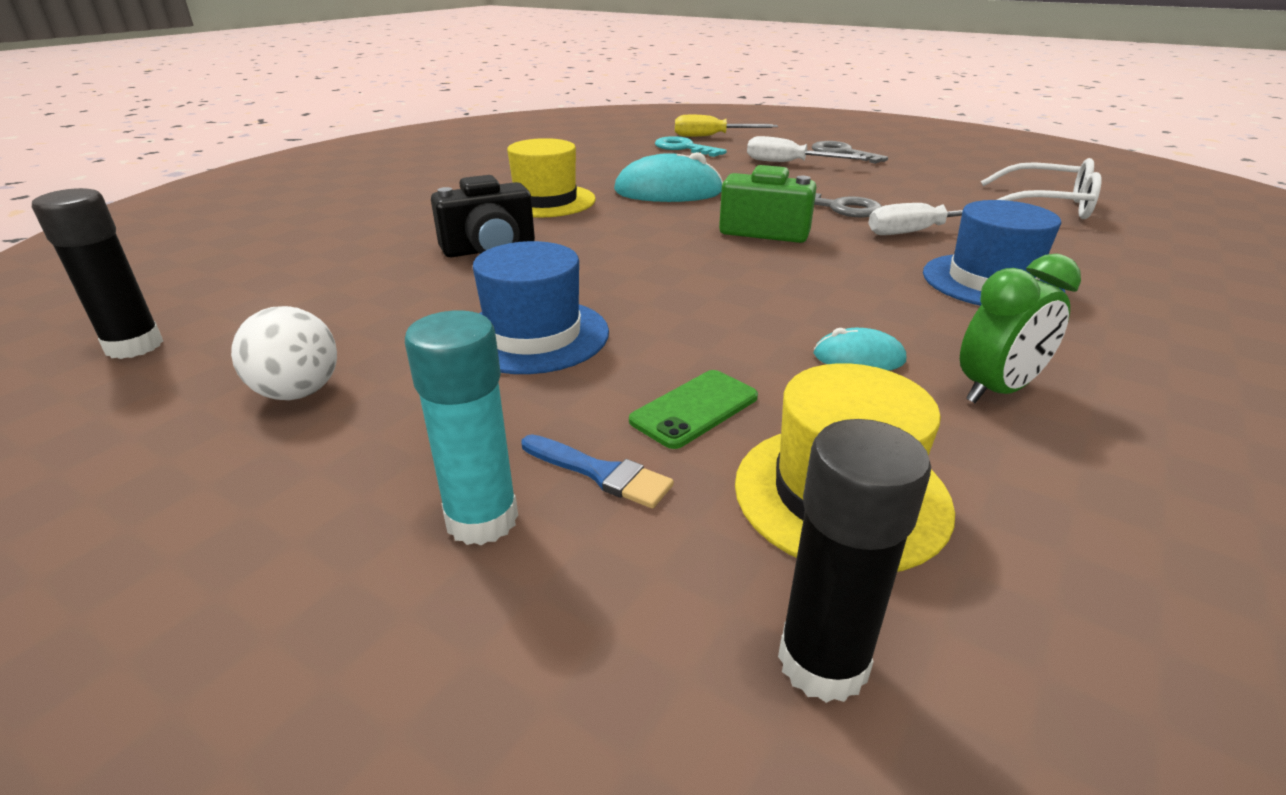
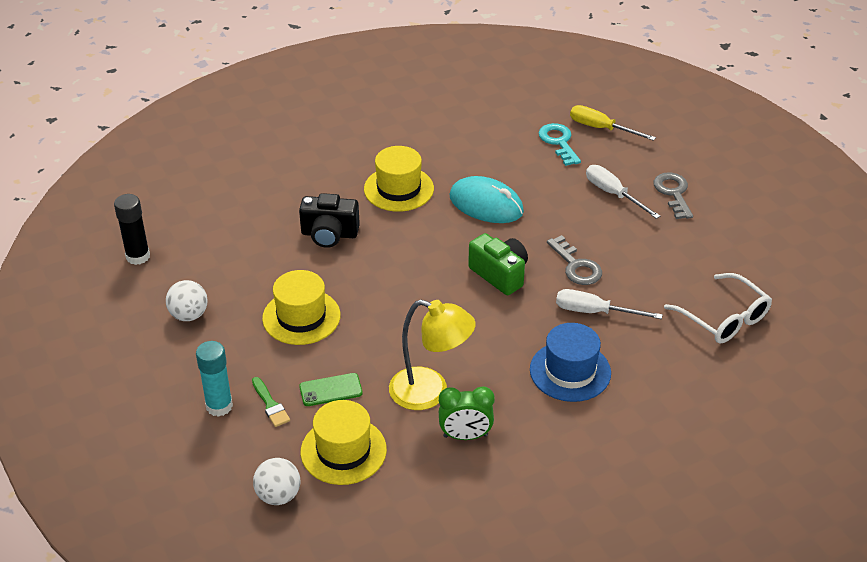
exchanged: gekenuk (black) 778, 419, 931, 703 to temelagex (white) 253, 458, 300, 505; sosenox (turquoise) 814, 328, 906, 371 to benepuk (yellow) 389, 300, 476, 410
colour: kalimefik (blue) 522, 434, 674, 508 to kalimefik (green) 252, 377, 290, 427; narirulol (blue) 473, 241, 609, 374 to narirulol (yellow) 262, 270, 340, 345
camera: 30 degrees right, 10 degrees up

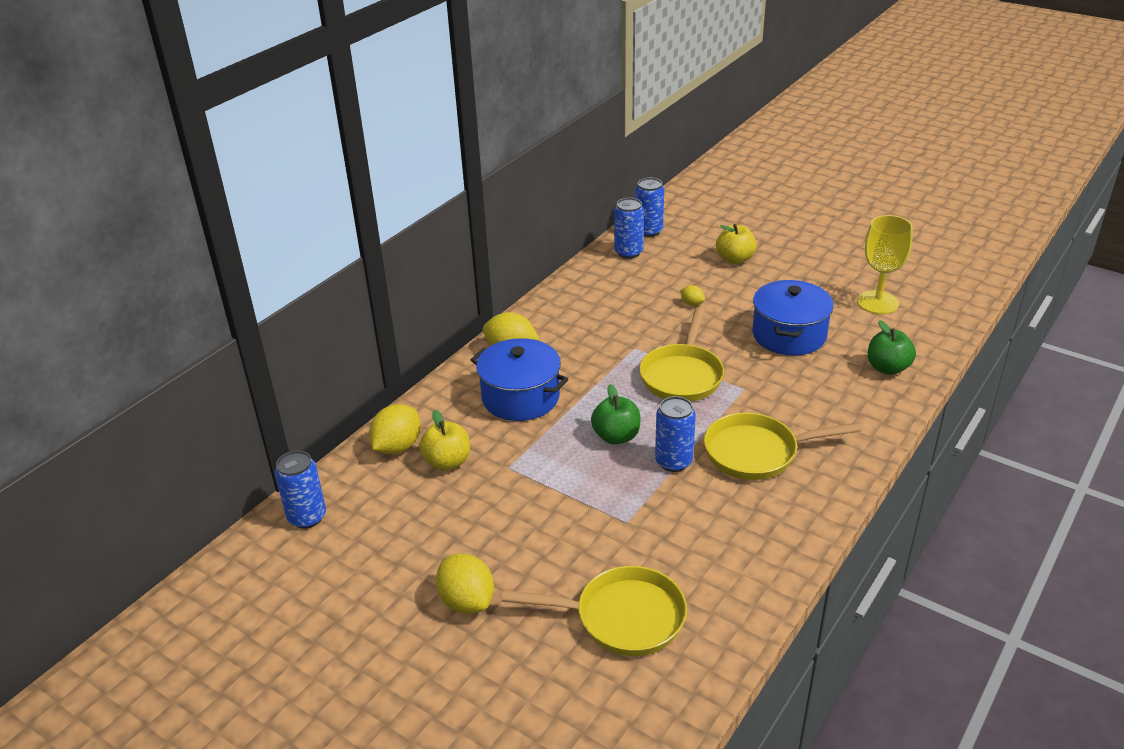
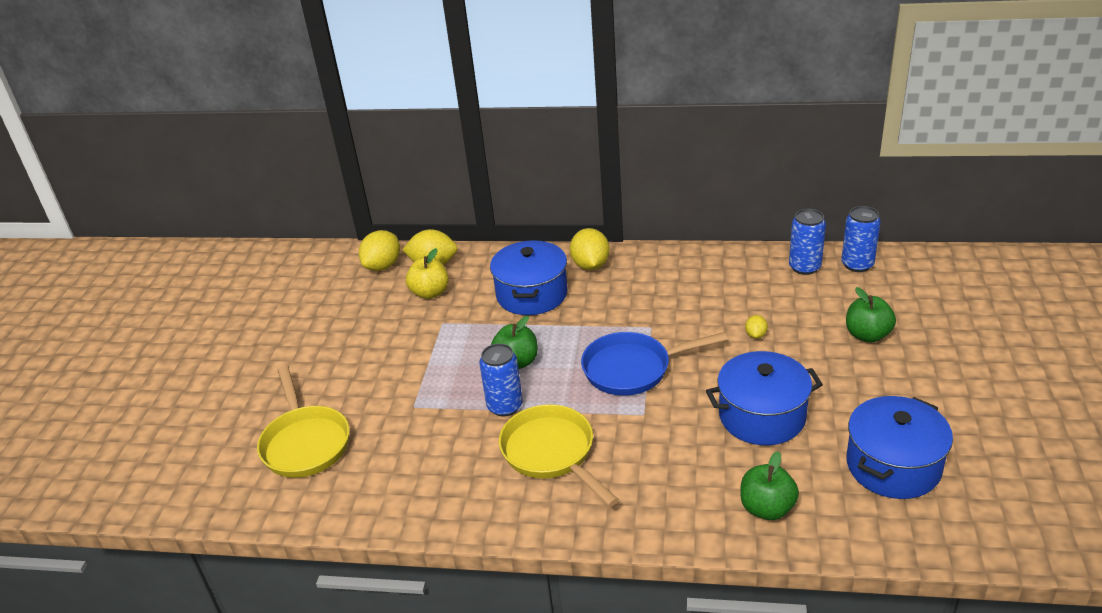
missing: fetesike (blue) 275, 450, 326, 529
relocated: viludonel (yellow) 436, 553, 494, 614 to 359, 230, 400, 271
exchanged: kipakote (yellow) 857, 215, 913, 314 to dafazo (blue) 847, 396, 953, 499
colour: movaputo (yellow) 639, 307, 724, 402 to movaputo (blue) 581, 332, 728, 396; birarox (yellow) 716, 224, 757, 264 to birarox (green) 846, 287, 896, 343
camera: 65 degrees right, 0 degrees up

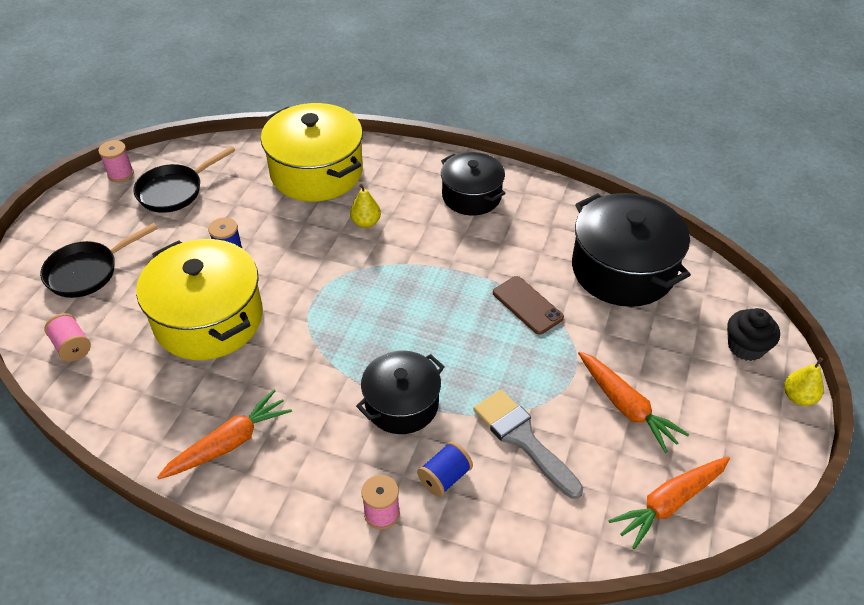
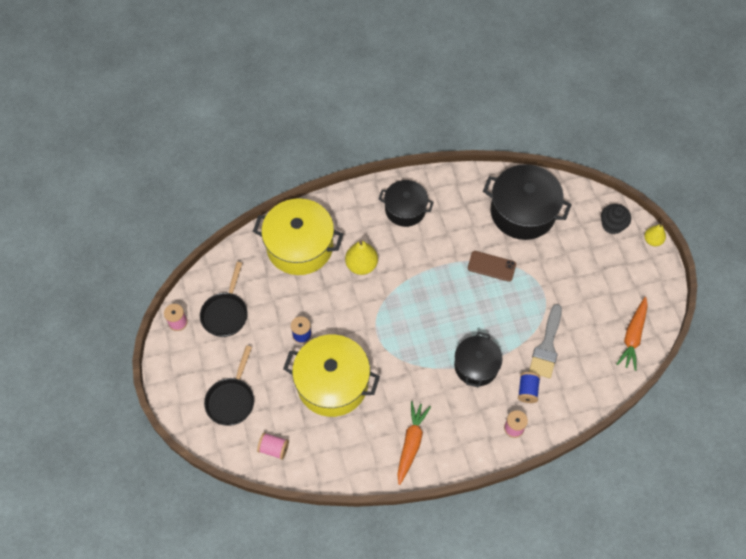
missing: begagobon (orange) 578, 352, 689, 453
spun: kalimefik (grey) 473, 390, 583, 499 = 529, 304, 562, 378 90 degrees counterclockwise
size: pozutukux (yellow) 350, 184, 381, 228 = 345, 240, 378, 275 x1.55
camera: 35 degrees left, 15 degrees up

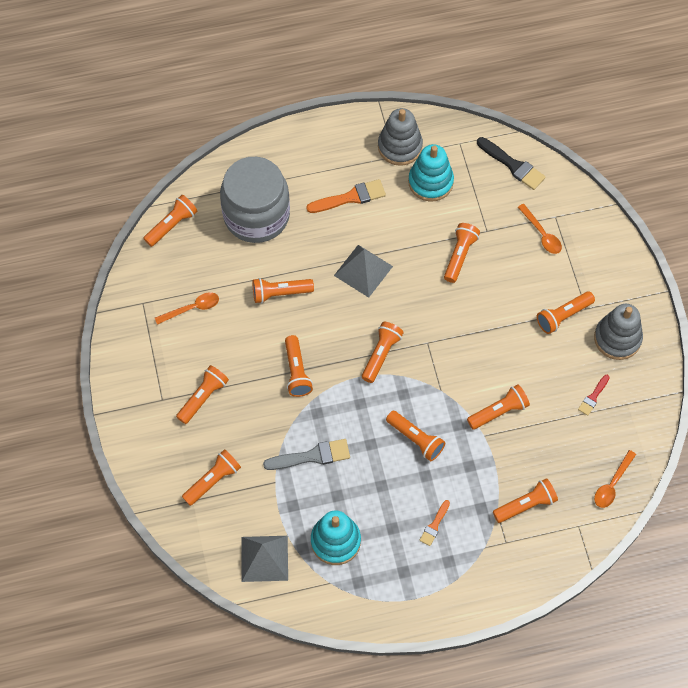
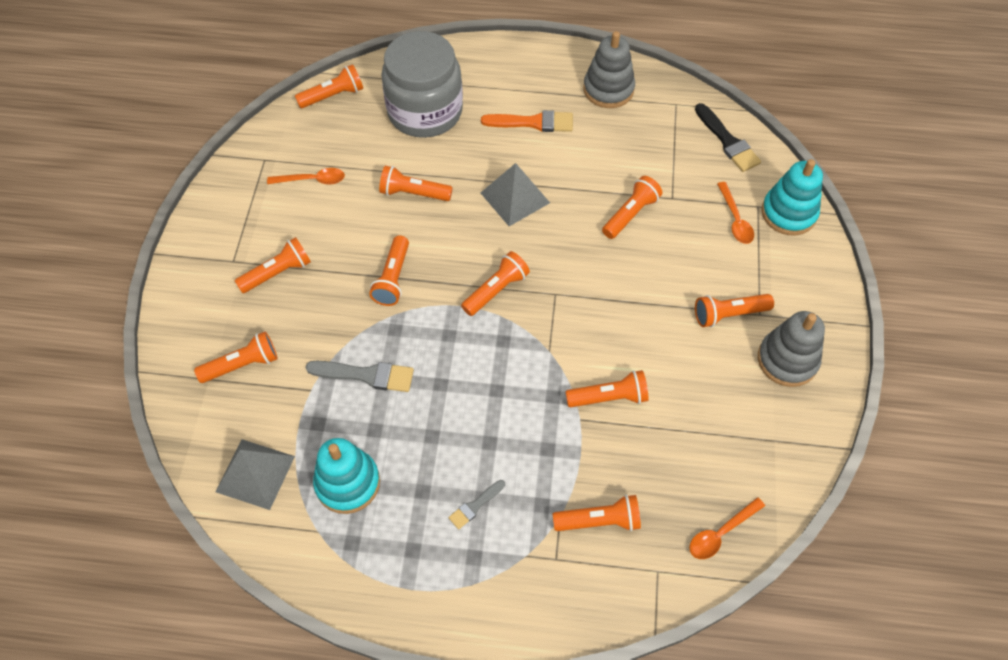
missing: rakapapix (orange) 386, 411, 445, 461; kalimefik (red) 578, 375, 610, 416
relocated: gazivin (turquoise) 408, 144, 454, 202 to 761, 159, 823, 235
colour: kalimefik (orange) 420, 500, 450, 546 to kalimefik (grey) 448, 480, 505, 529
camera: 20 degrees right, 5 degrees down

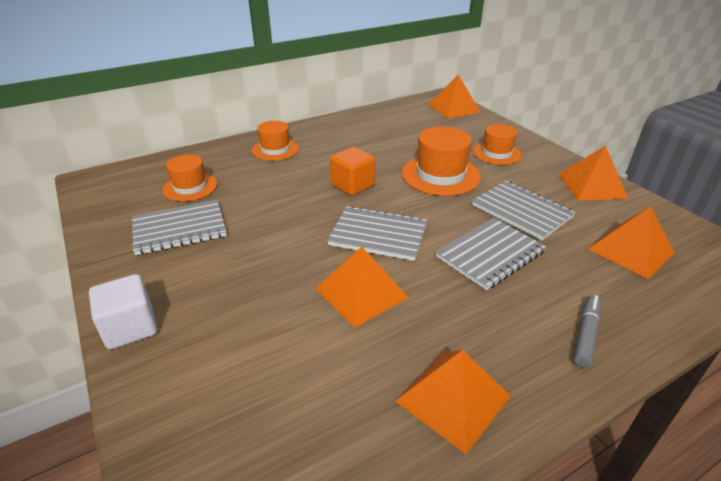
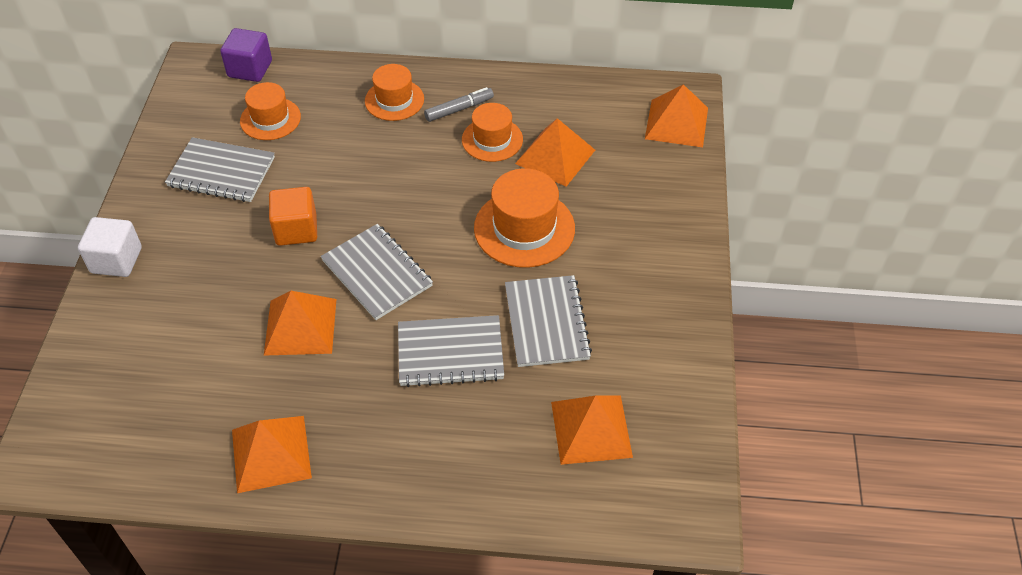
appeared: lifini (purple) 220, 28, 272, 82
relocated: lifini (orange) 330, 147, 375, 196 to 269, 187, 317, 246; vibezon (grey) 574, 295, 601, 368 to 424, 87, 494, 122; narirulol (orange) 473, 124, 522, 165 to 462, 103, 523, 162; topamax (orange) 558, 145, 628, 200 to 515, 118, 595, 187
camera: 35 degrees right, 15 degrees up

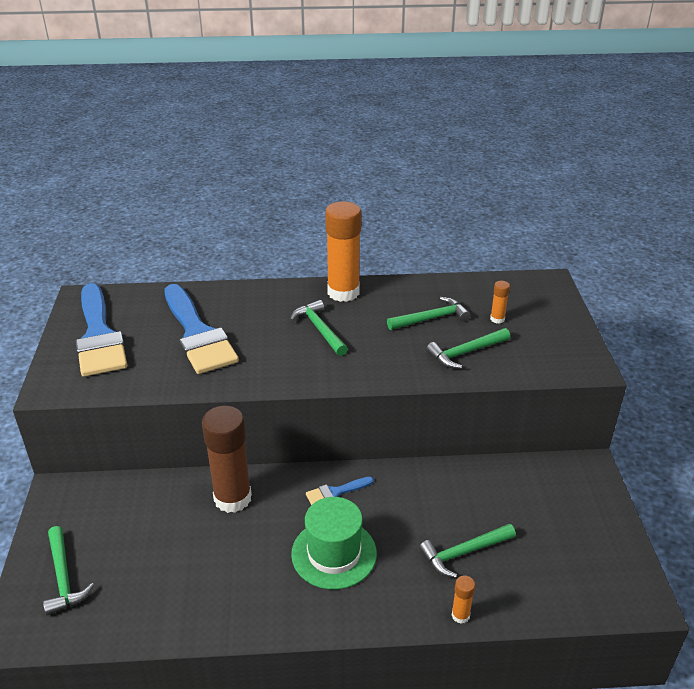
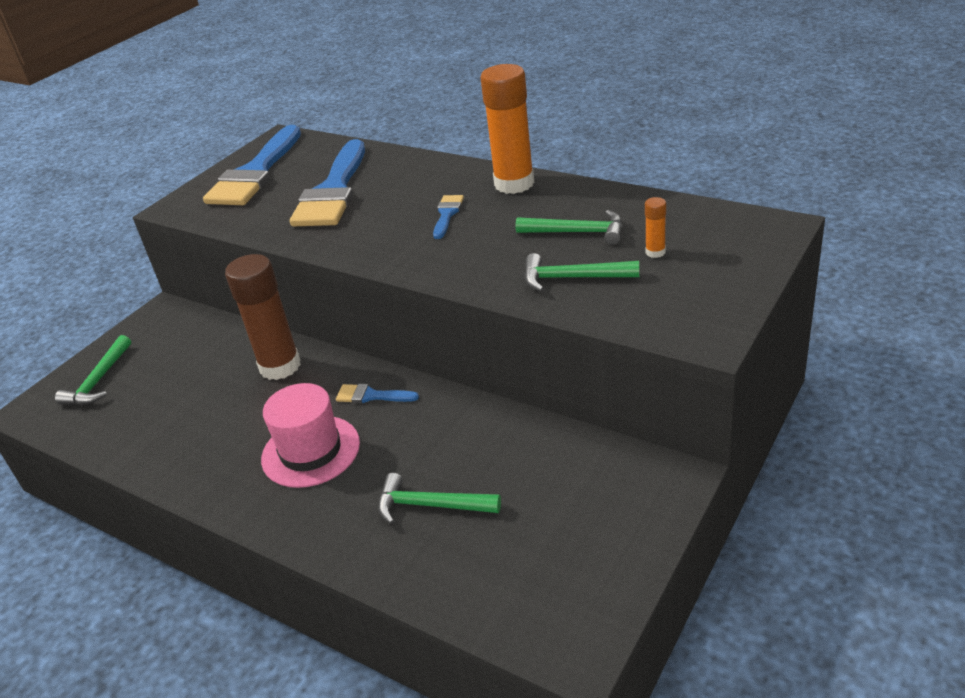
missing: gekenuk (orange) 451, 575, 475, 624
exchanged: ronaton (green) 290, 300, 348, 356 to kalimefik (blue) 433, 195, 464, 239
colour: narirulol (green) 291, 497, 377, 589 to narirulol (pink) 261, 383, 360, 488
camera: 40 degrees right, 0 degrees up

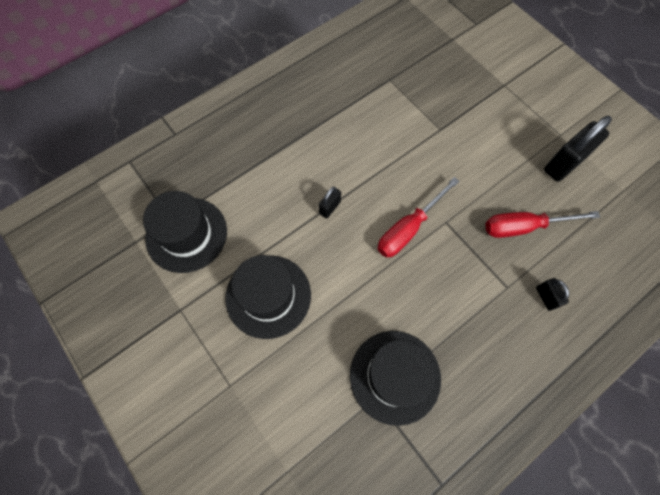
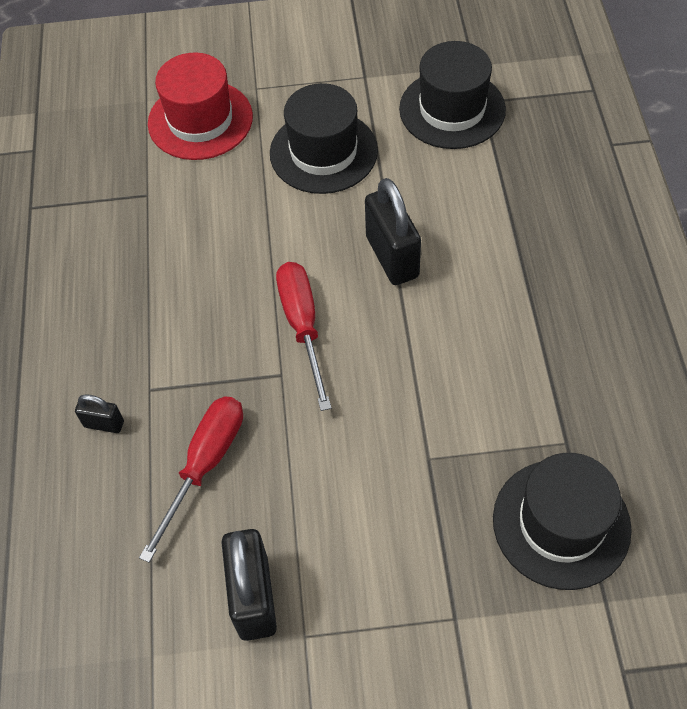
appeared: narirulol (red) 148, 52, 253, 160
relocated: narirulol (black) 350, 331, 441, 426 to 493, 453, 632, 590
size: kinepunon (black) 319, 187, 341, 219 = 365, 178, 421, 285 x1.98
camera: 125 degrees right, 10 degrees down

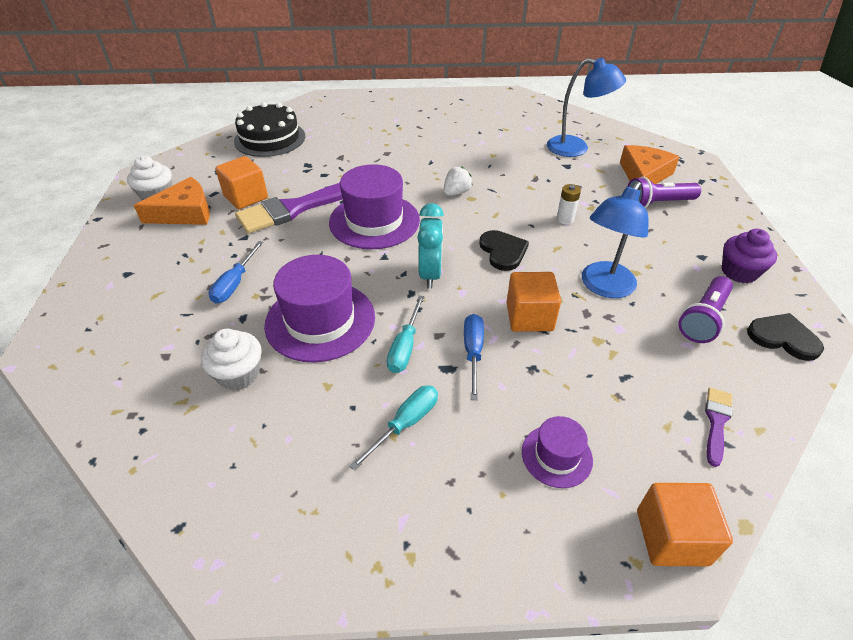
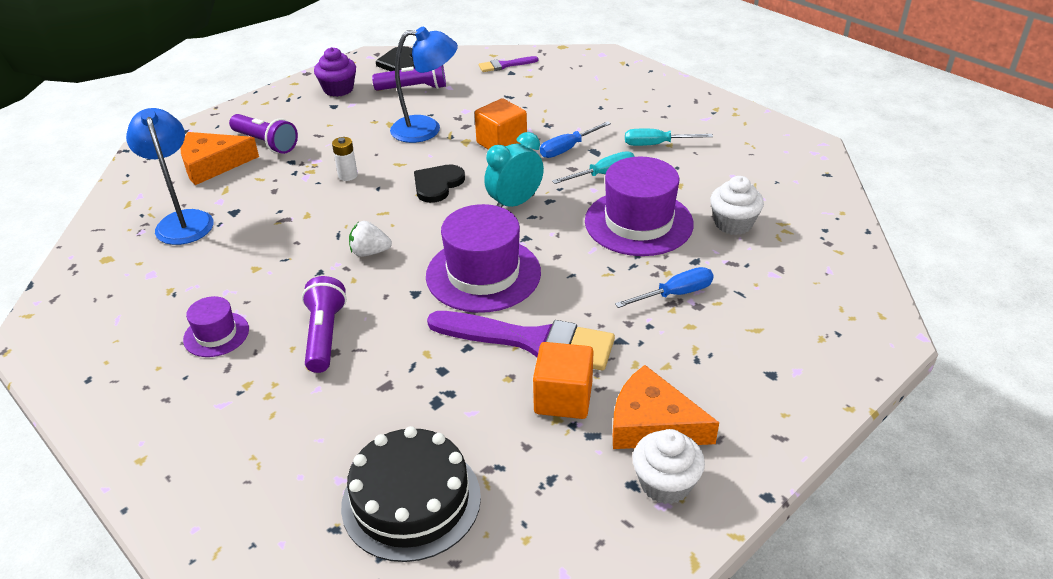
missing: lifini (orange) 637, 483, 733, 566
appeared: rakapapix (purple) 302, 276, 347, 373
relocated: narirulol (purple) 522, 416, 593, 488 to 183, 296, 249, 357
camera: 130 degrees left, 5 degrees down

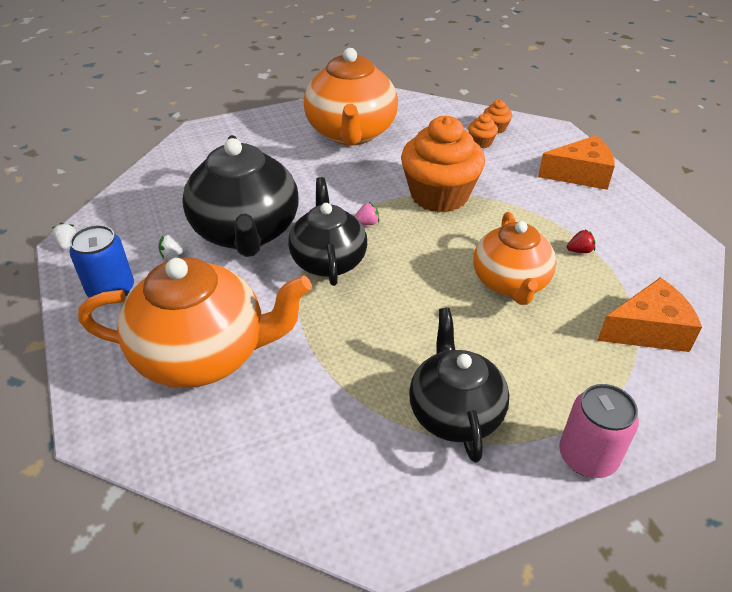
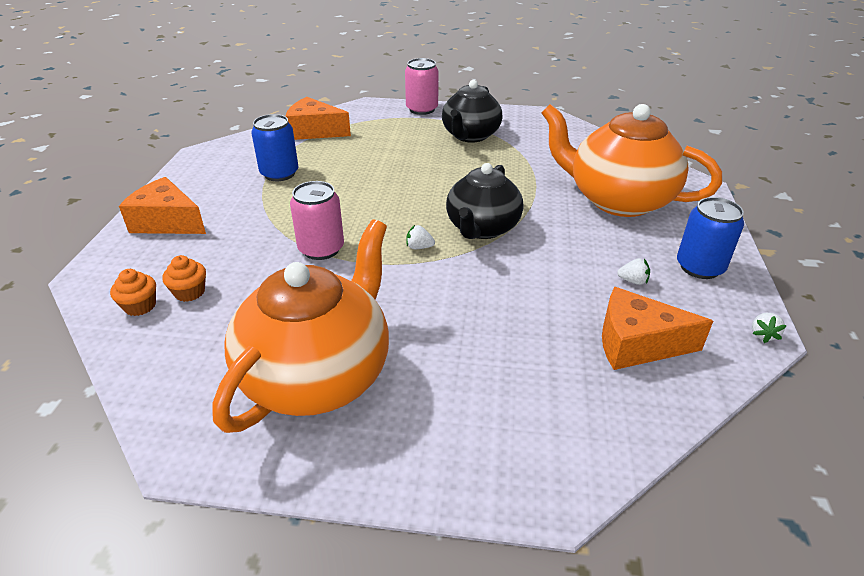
missing: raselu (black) 182, 135, 299, 257; raselu (orange) 473, 212, 557, 305
appeared: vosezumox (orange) 602, 287, 713, 370
exchanged: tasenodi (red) 567, 229, 596, 253 to fetesike (blue) 251, 114, 299, 181; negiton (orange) 401, 116, 485, 213 to fetesike (pink) 290, 181, 344, 260
colour: tasenodi (pink) 354, 202, 379, 225 to tasenodi (white) 406, 225, 435, 249
camera: 150 degrees left, 5 degrees down

